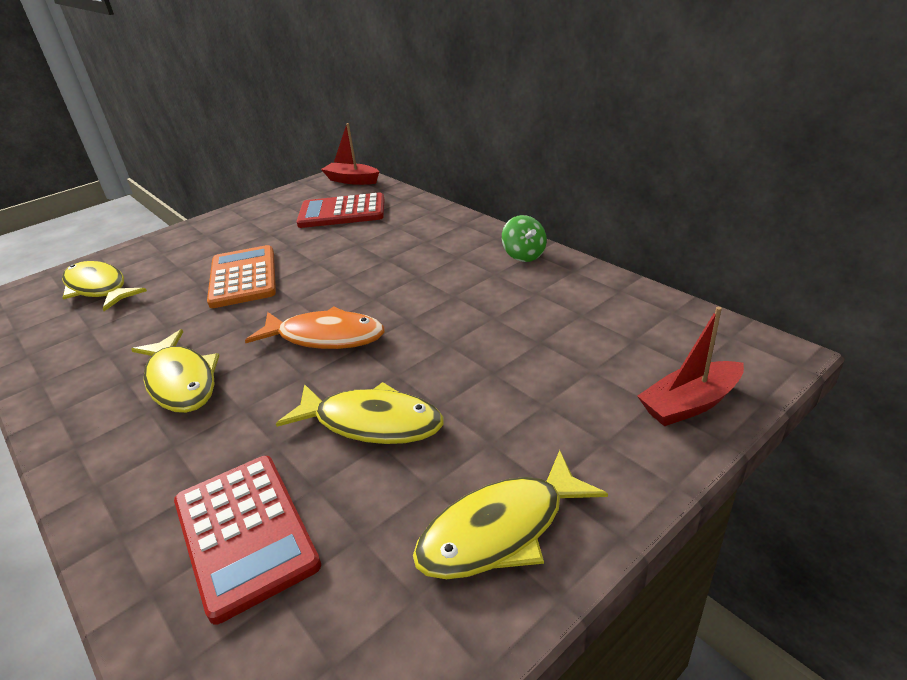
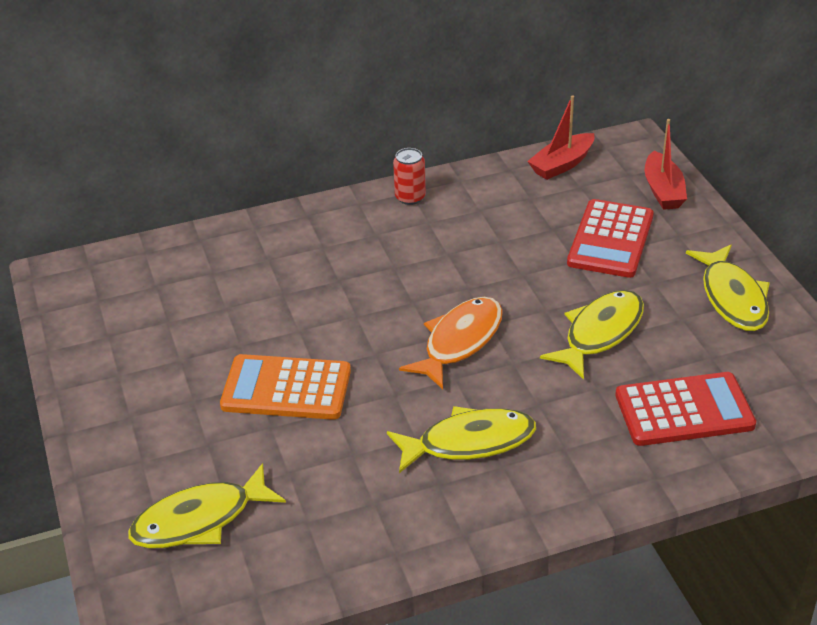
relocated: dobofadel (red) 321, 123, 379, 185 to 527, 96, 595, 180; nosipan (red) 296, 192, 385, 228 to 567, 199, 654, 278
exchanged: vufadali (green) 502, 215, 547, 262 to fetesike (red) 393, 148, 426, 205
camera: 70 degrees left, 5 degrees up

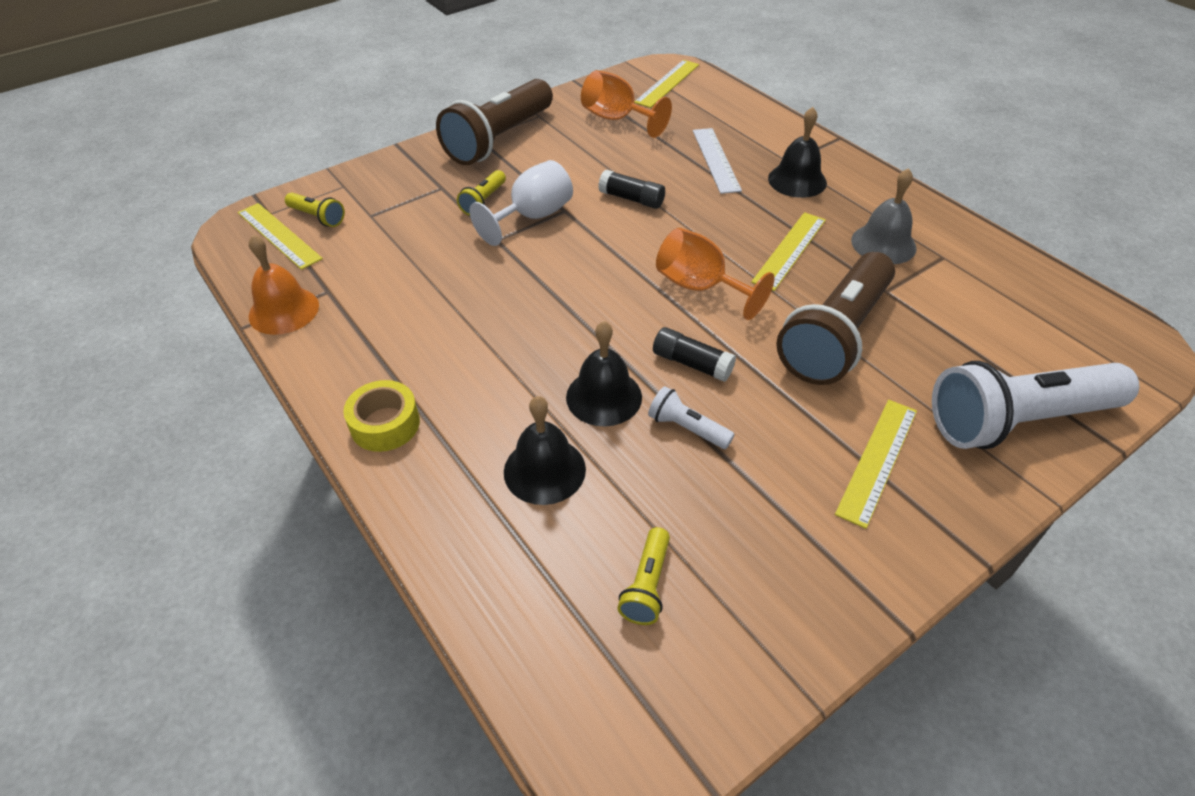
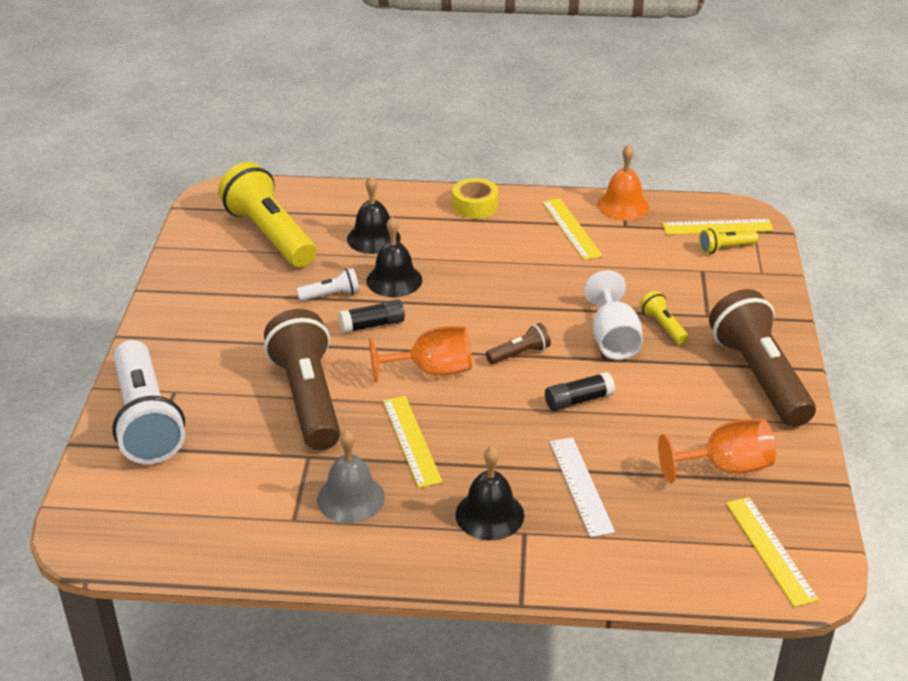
appeared: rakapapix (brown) 486, 323, 551, 364
relocated: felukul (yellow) 835, 400, 917, 529 to 542, 198, 603, 260
spun: rakapapix (white) 932, 361, 1139, 449 = 112, 340, 185, 464 135 degrees clockwise; felukul (white) 693, 128, 742, 194 = 550, 437, 615, 537 45 degrees clockwise
size: rakapapix (yellow) 617, 527, 670, 625 = 218, 162, 316, 267 x2.30
camera: 130 degrees right, 10 degrees down

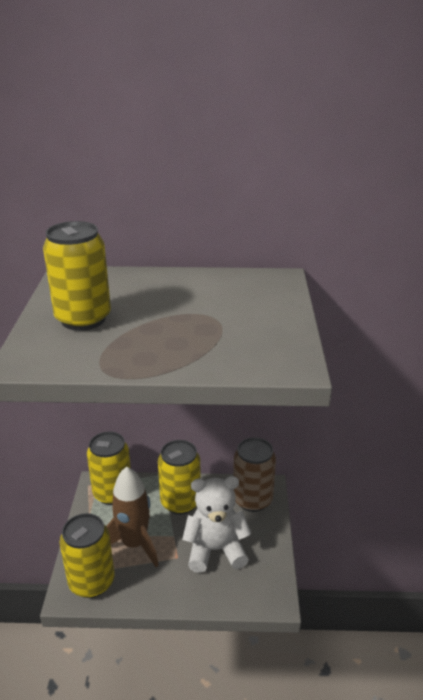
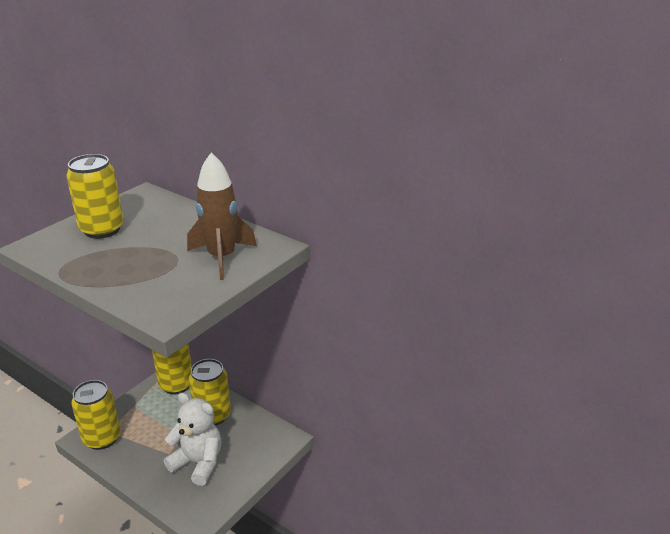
missing: fetesike (brown) 233, 437, 276, 512
relocated: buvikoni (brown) 106, 467, 159, 567 to 187, 152, 257, 280
camera: 35 degrees right, 0 degrees up

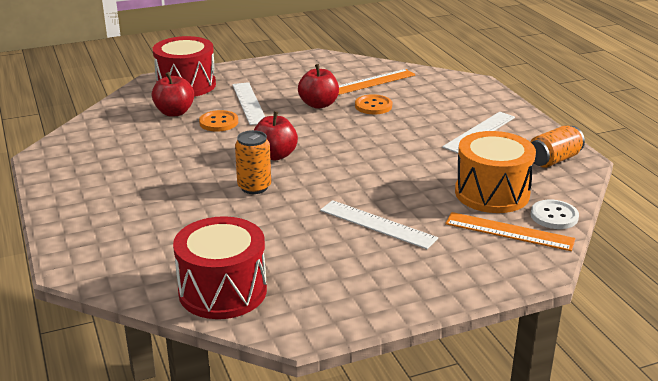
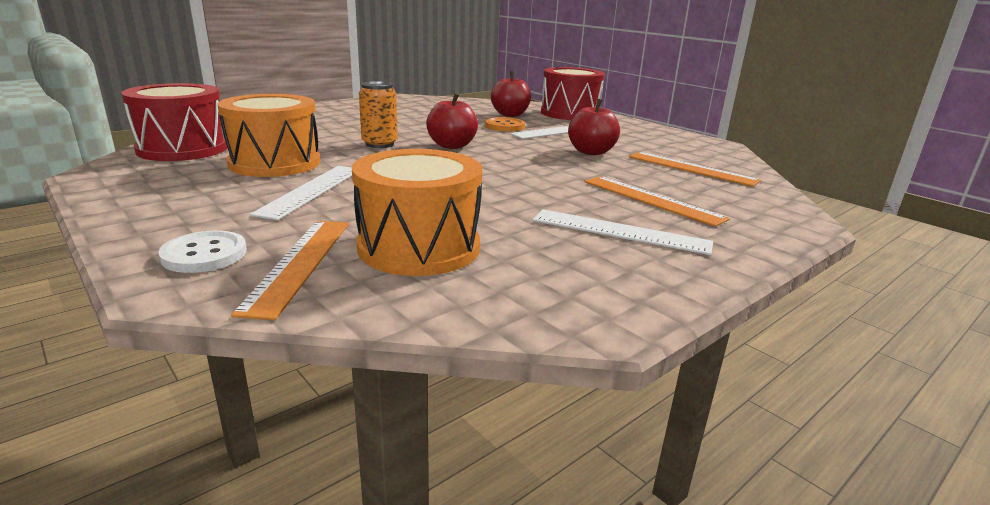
missing: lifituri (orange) 355, 94, 392, 114; fetesike (orange) 530, 125, 585, 168
appeared: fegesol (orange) 217, 94, 320, 177; felukul (orange) 585, 176, 730, 227
relocated: lifituri (white) 531, 200, 579, 229 to 158, 231, 247, 273
camera: 70 degrees right, 5 degrees down

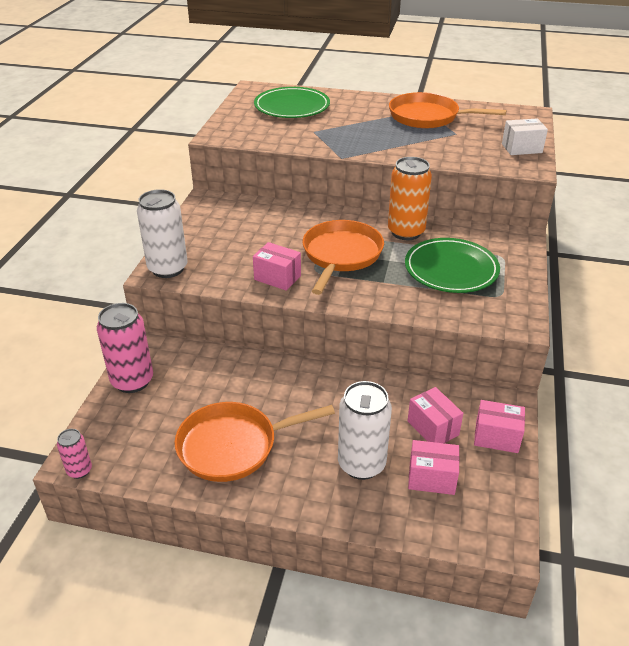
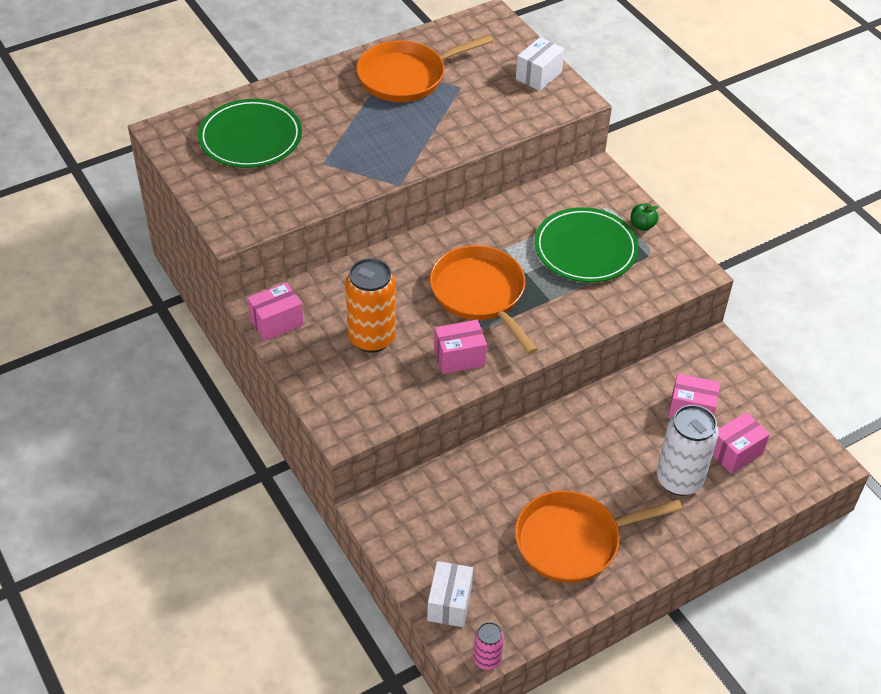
missing: fetesike (pink) 97, 303, 153, 393; fetesike (white) 137, 189, 187, 278
appeared: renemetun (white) 427, 561, 473, 627; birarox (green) 631, 204, 659, 231
relocated: renemetun (pink) 474, 400, 525, 453 to 247, 282, 304, 341; fetesike (orange) 388, 157, 432, 240 to 346, 258, 396, 353
spun: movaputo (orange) 174, 402, 335, 482 = 515, 491, 683, 583 45 degrees clockwise
camera: 45 degrees left, 10 degrees up

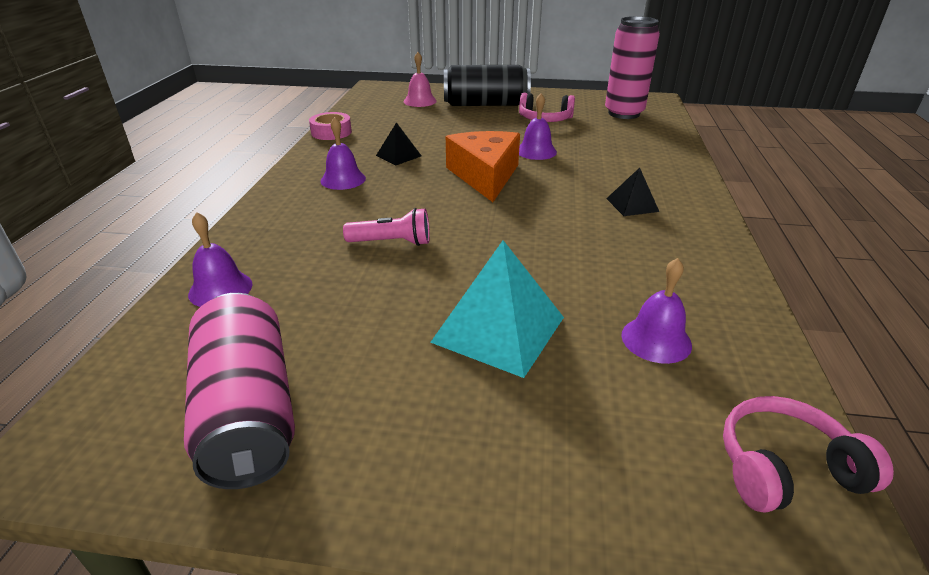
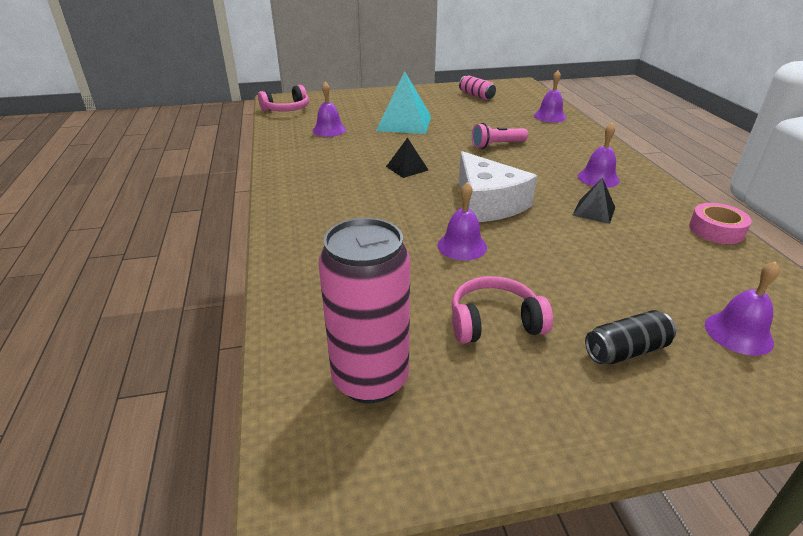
relocated: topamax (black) 606, 168, 659, 216 to 386, 138, 428, 178
colour: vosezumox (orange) 446, 131, 520, 202 to vosezumox (white) 459, 151, 537, 222; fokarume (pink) 404, 52, 437, 107 to fokarume (purple) 705, 261, 780, 356
size: fetesike (pink) 184, 293, 295, 489 = 459, 75, 496, 100 x0.52; fetesike (black) 444, 65, 531, 106 = 585, 310, 676, 364 x0.52
camera: 160 degrees right, 0 degrees up

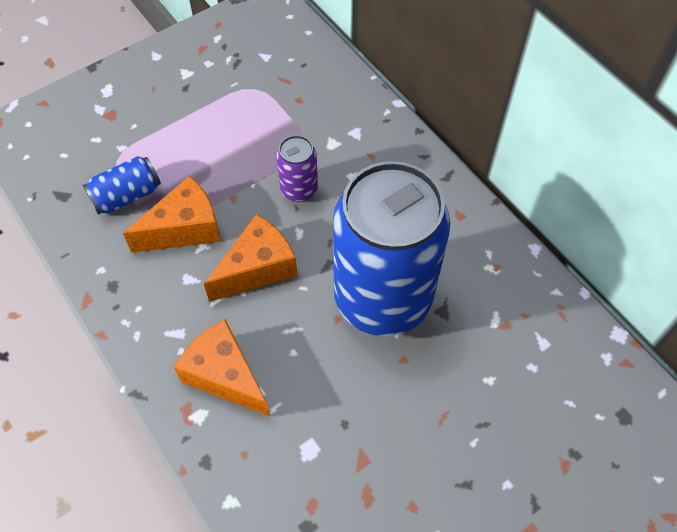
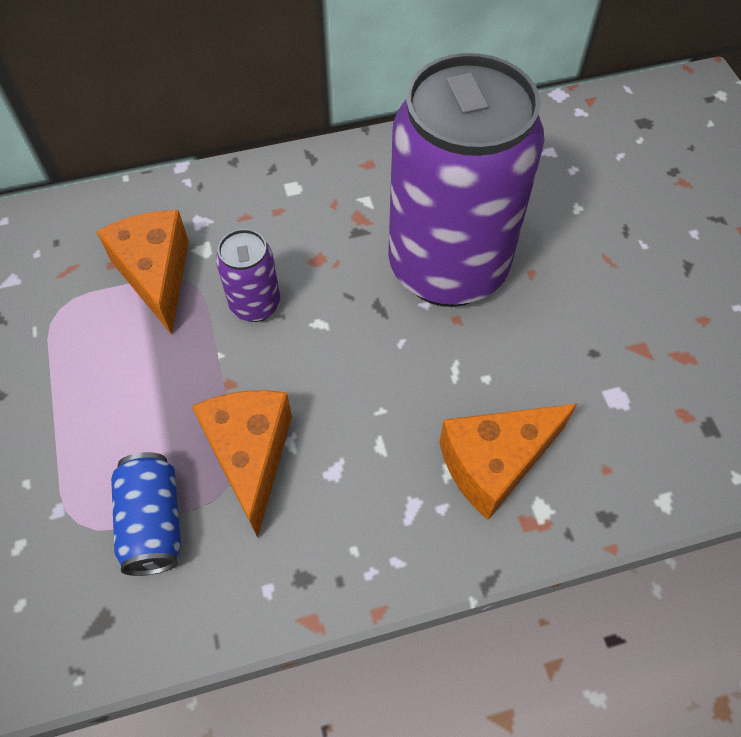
relocated: vosezumox (orange) 204, 214, 298, 302 to 96, 210, 189, 335
colour: fetesike (blue) 333, 161, 450, 336 to fetesike (purple) 388, 53, 545, 307
camera: 70 degrees left, 0 degrees up

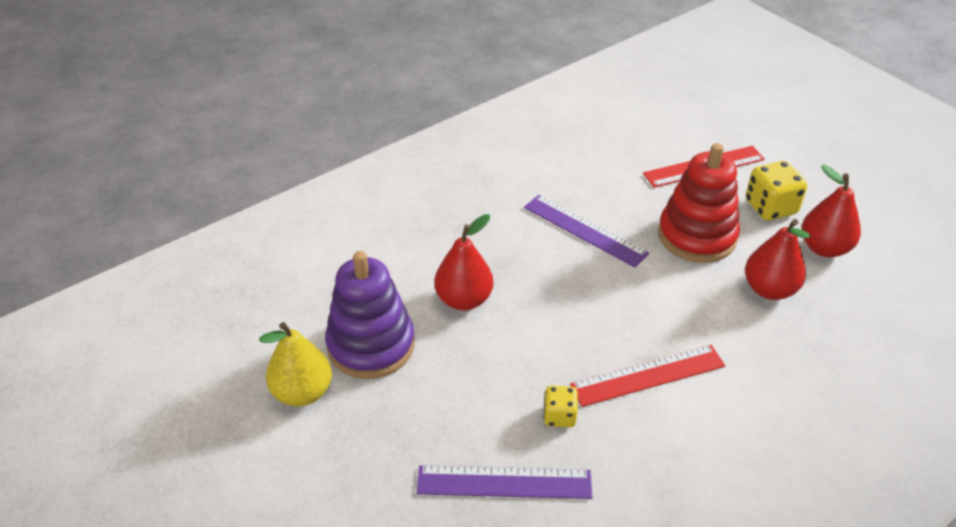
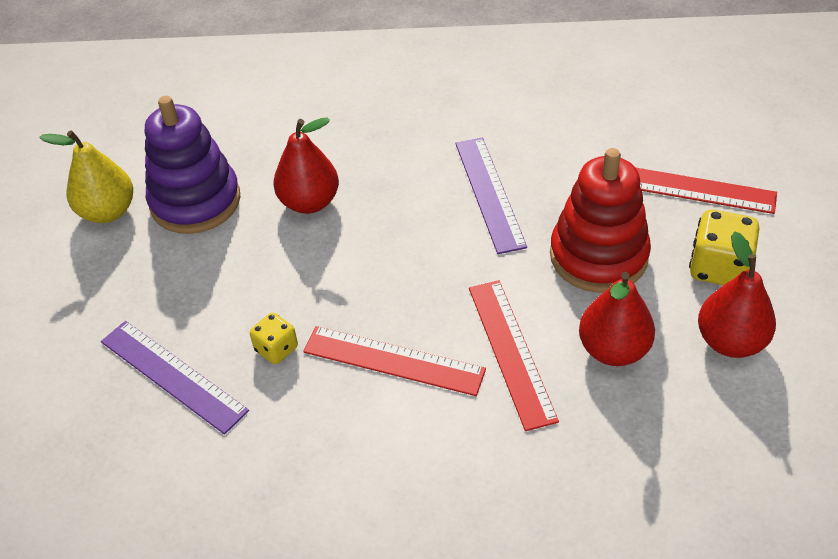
appeared: felukul (red) 469, 280, 559, 431
camera: 40 degrees right, 5 degrees up

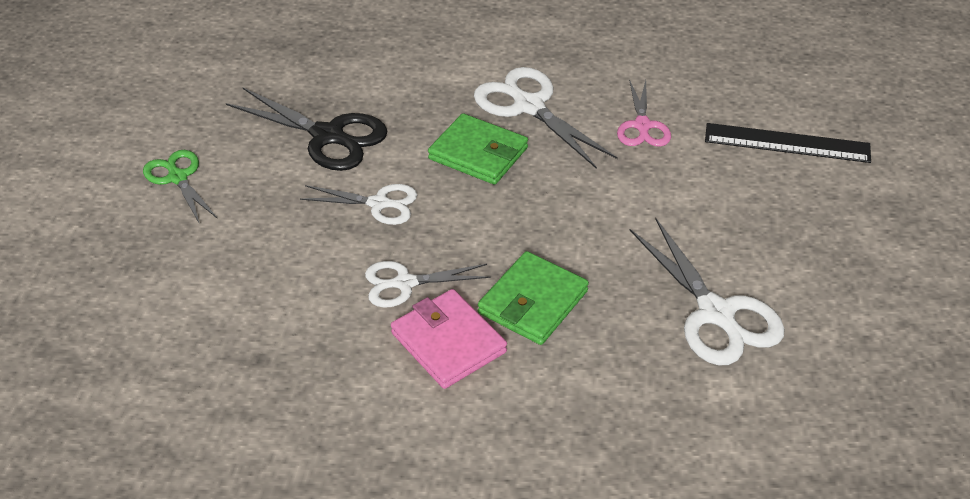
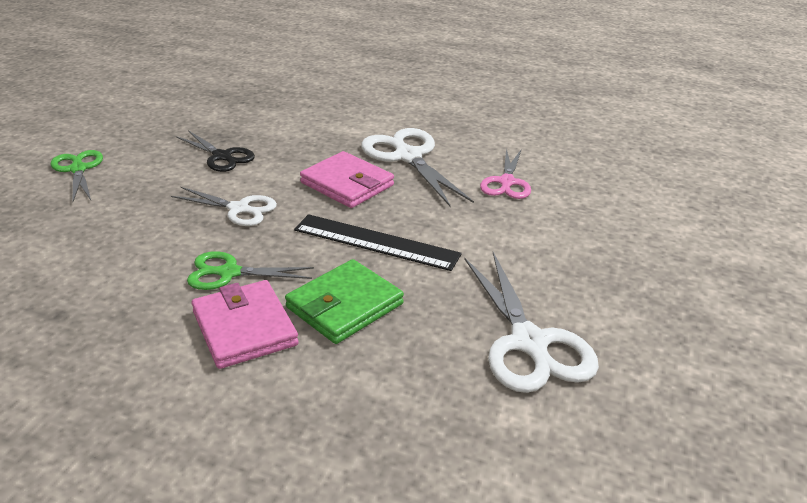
relocated: felukul (black) 705, 123, 871, 163 to 294, 214, 462, 271
colour: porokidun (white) 365, 261, 490, 308 to porokidun (green) 187, 251, 314, 290; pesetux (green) 428, 113, 528, 185 to pesetux (pink) 300, 151, 394, 208
size: porokidun (black) 226, 88, 388, 171 = 176, 130, 255, 172 x0.63
camera: 10 degrees right, 10 degrees down

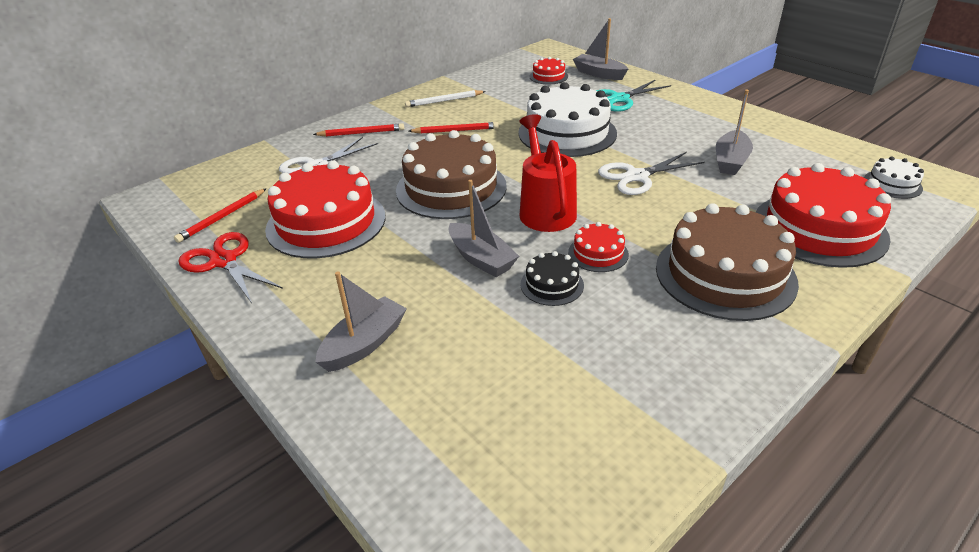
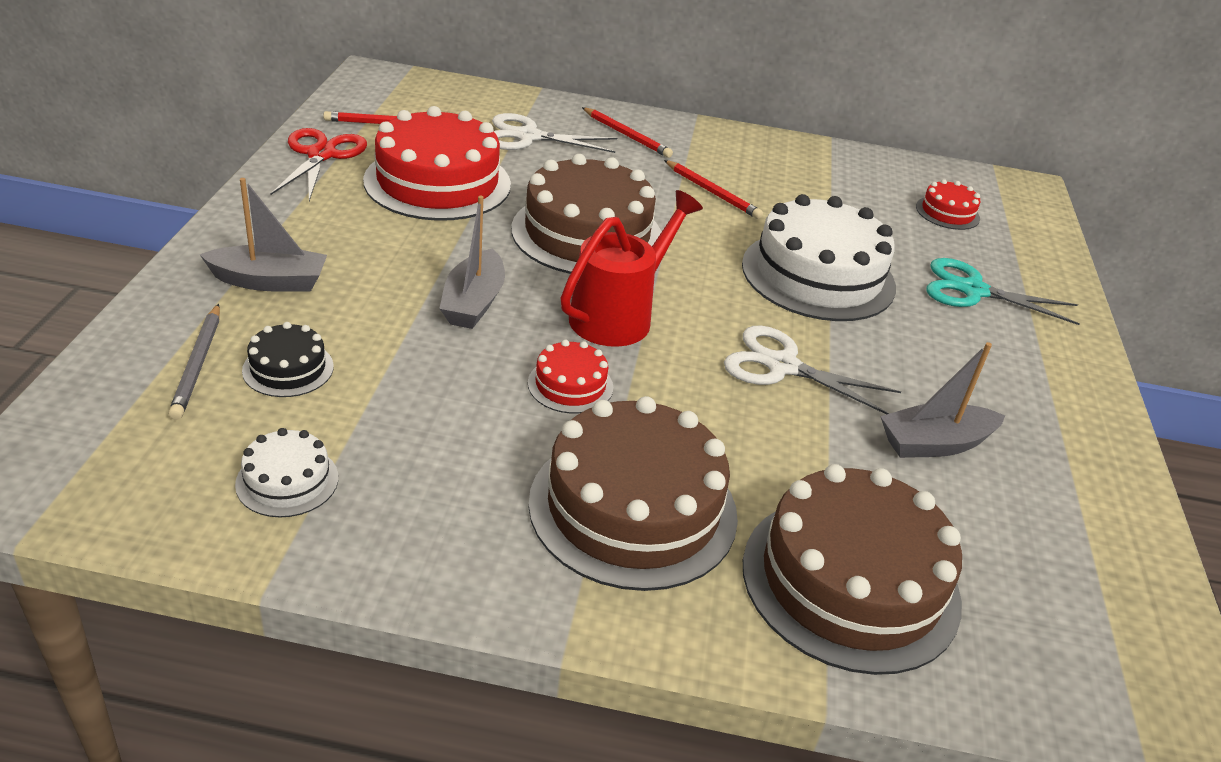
missing: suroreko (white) 405, 90, 486, 107; dobofadel (grey) 573, 18, 628, 80
appeared: suroreko (grey) 168, 304, 220, 420
relocated: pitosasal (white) 864, 157, 924, 199 to 235, 428, 338, 517; pitosasal (black) 520, 251, 584, 306 to 242, 322, 334, 397
colour: pitosasal (red) 756, 163, 891, 268 to pitosasal (brown) 743, 464, 962, 675
camera: 45 degrees right, 0 degrees up

